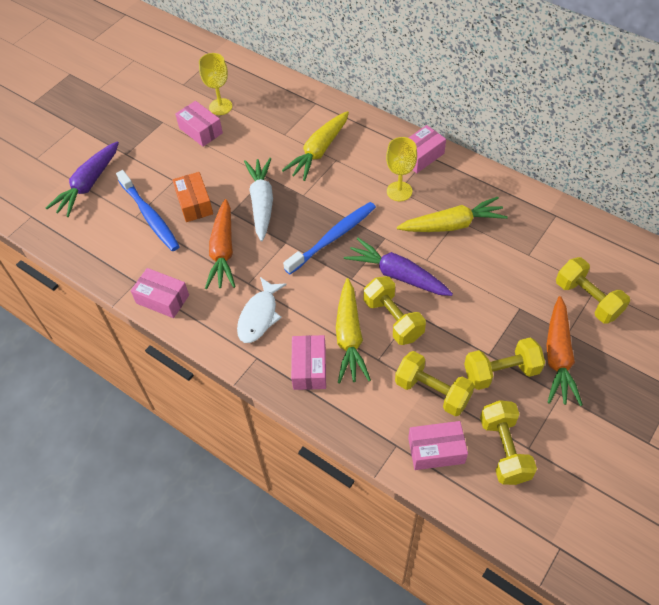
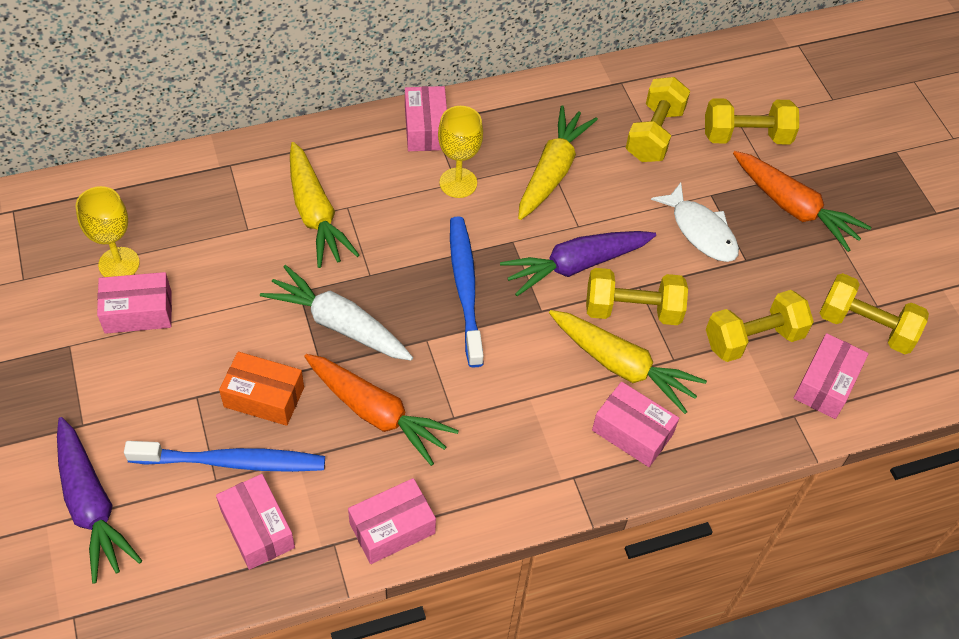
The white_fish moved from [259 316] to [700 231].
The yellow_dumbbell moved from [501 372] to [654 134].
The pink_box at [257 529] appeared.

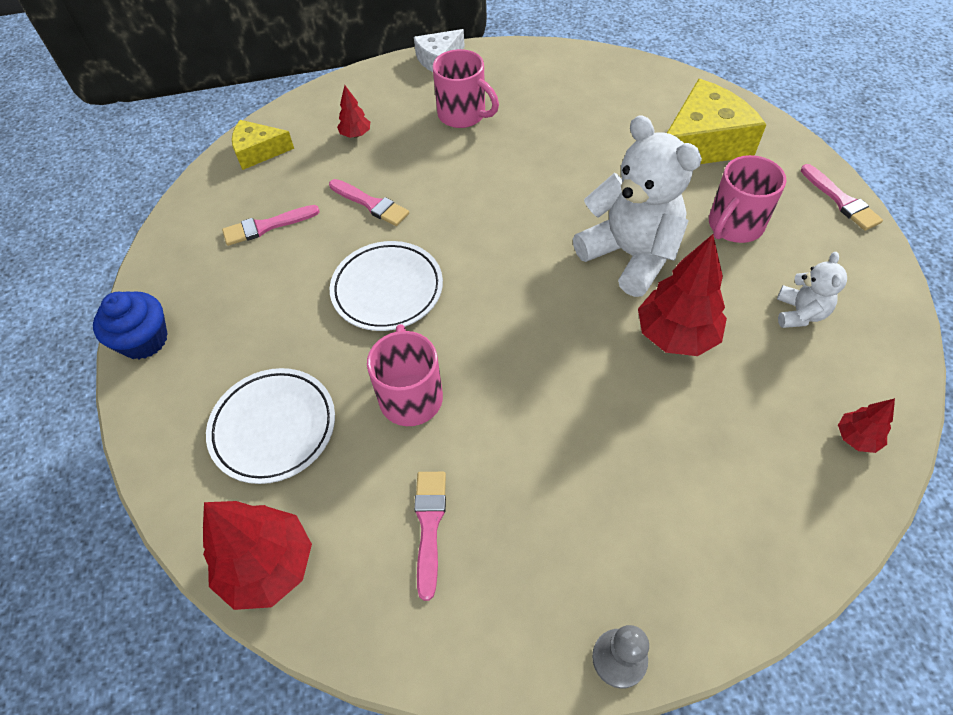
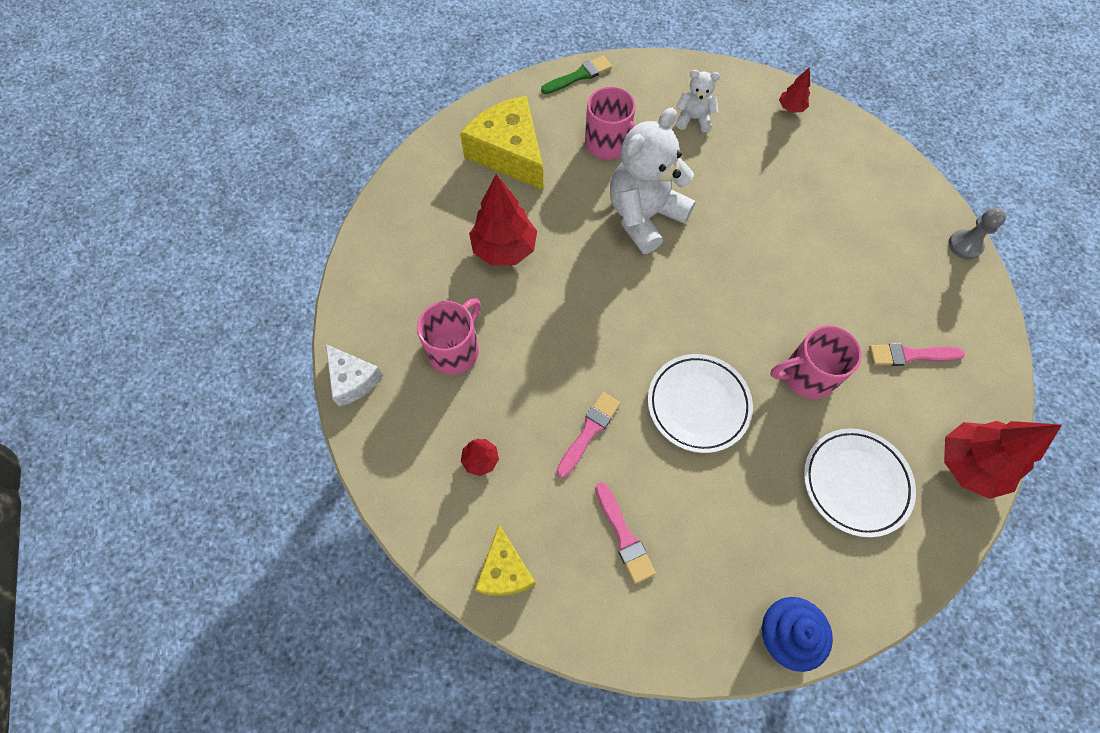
The red_tree moved from [675 335] to [504 249].
The pink_brush at [841 200] became the green_brush at [579 76].

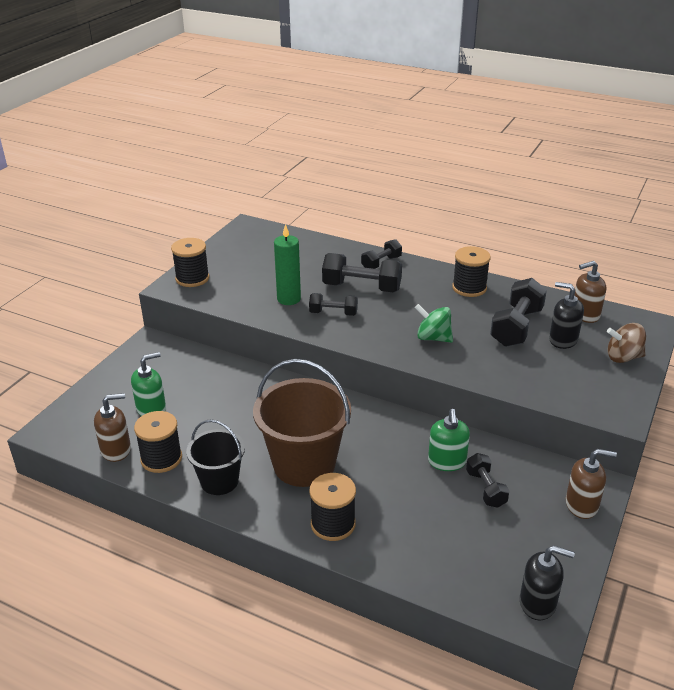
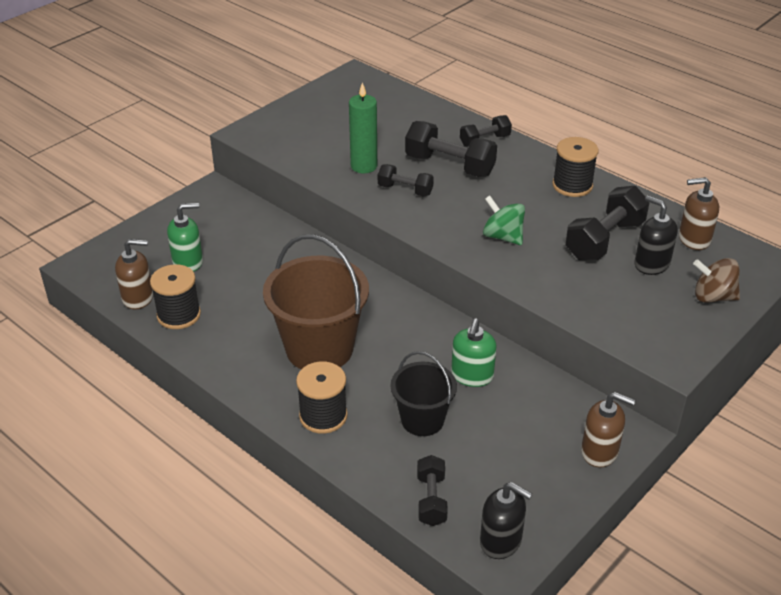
The black_spool at [192 278] disappeared.
The black_bucket moved from [219 481] to [422 420].
The black_dumbbell moved from [485 489] to [431 500].

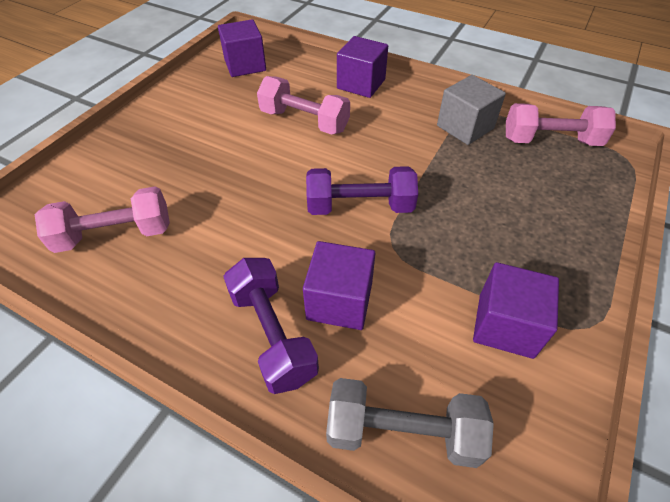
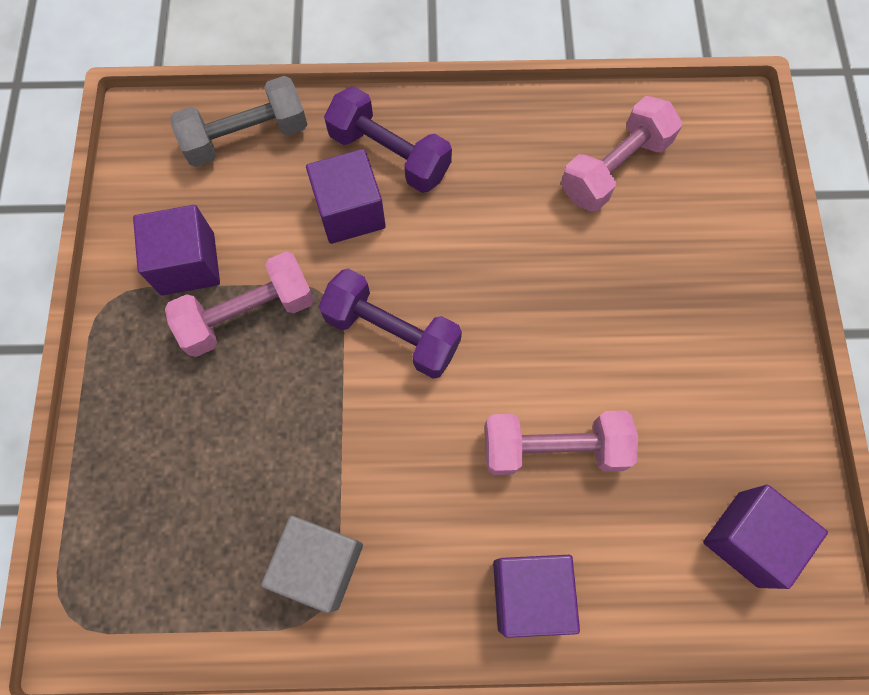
The purple_dumbbell at [359 206] turned 60 degrees clockwise.
The pink_dumbbell moved from [550 141] to [248 314].

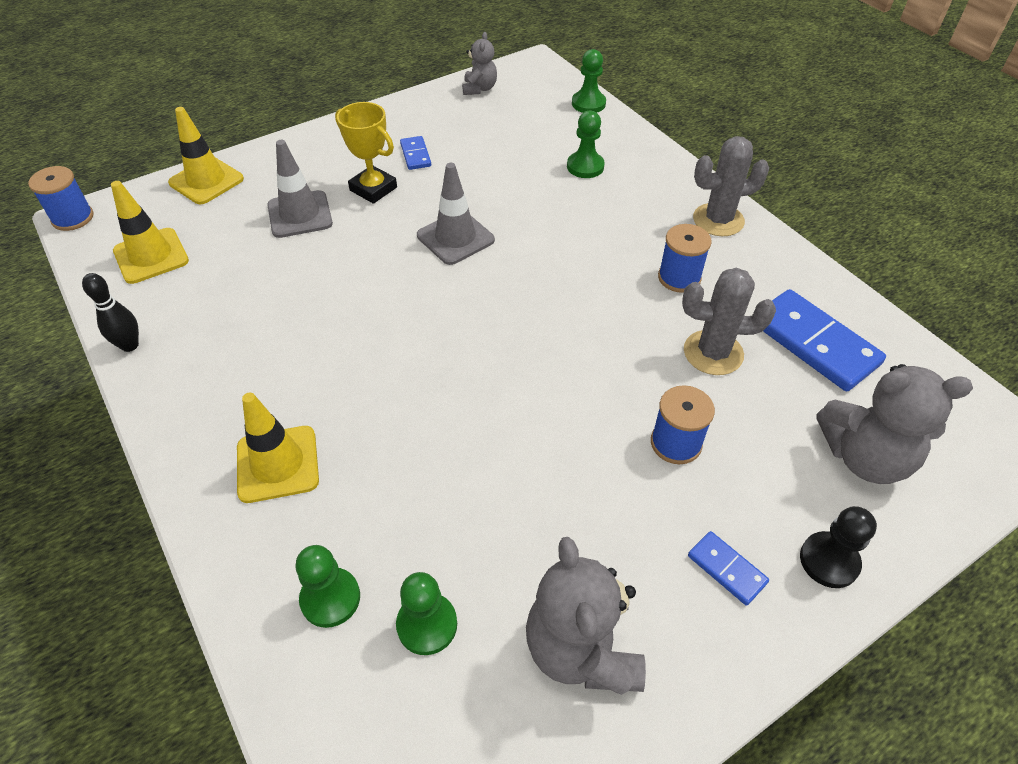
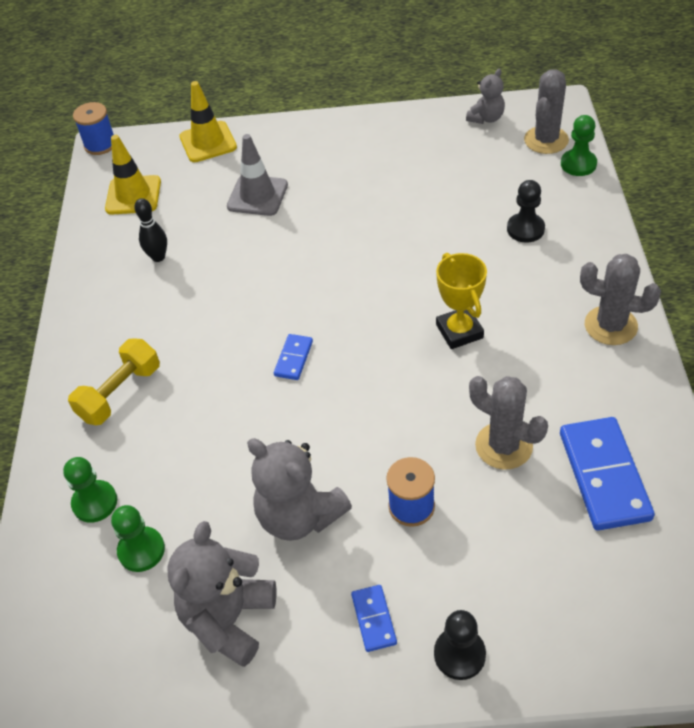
The black_bowling_pin moved from [130 345] to [158 257].
The yellow_traffic_cone at [277 464] was replaced by the yellow_dumbbell at [120 393].
The yellow_trophy moved from [373 189] to [459 331].
The blue_domino moved from [415 155] to [293 358].
The grey_traffic_cone at [455 238] disappeared.
The green_pawn at [585 166] became the black_pawn at [525 229].
The blue_spool at [679 278] disappeared.
The grey_teddy_bear moved from [865 457] to [299 516].
The grey_cactus at [546 140] appeared.

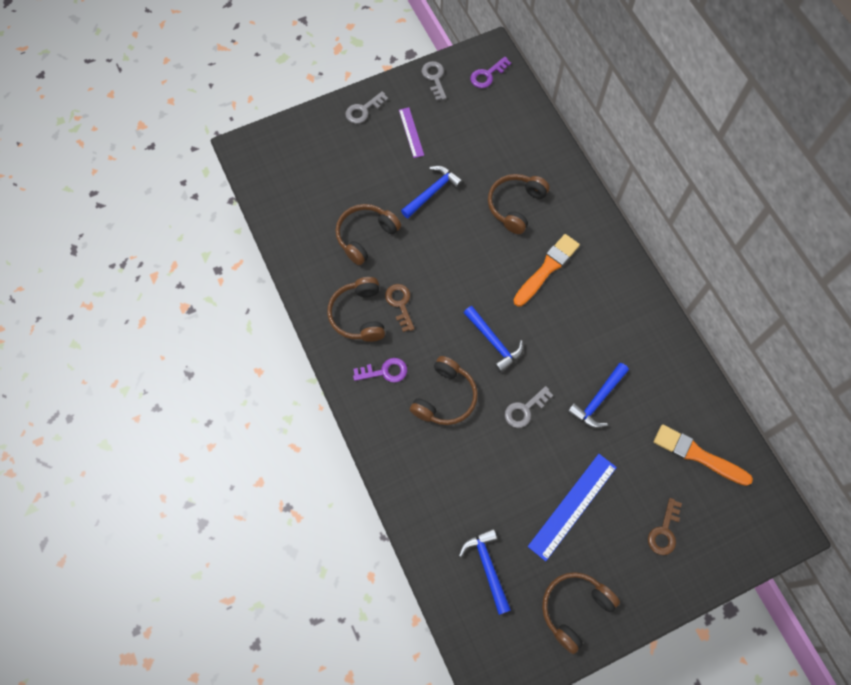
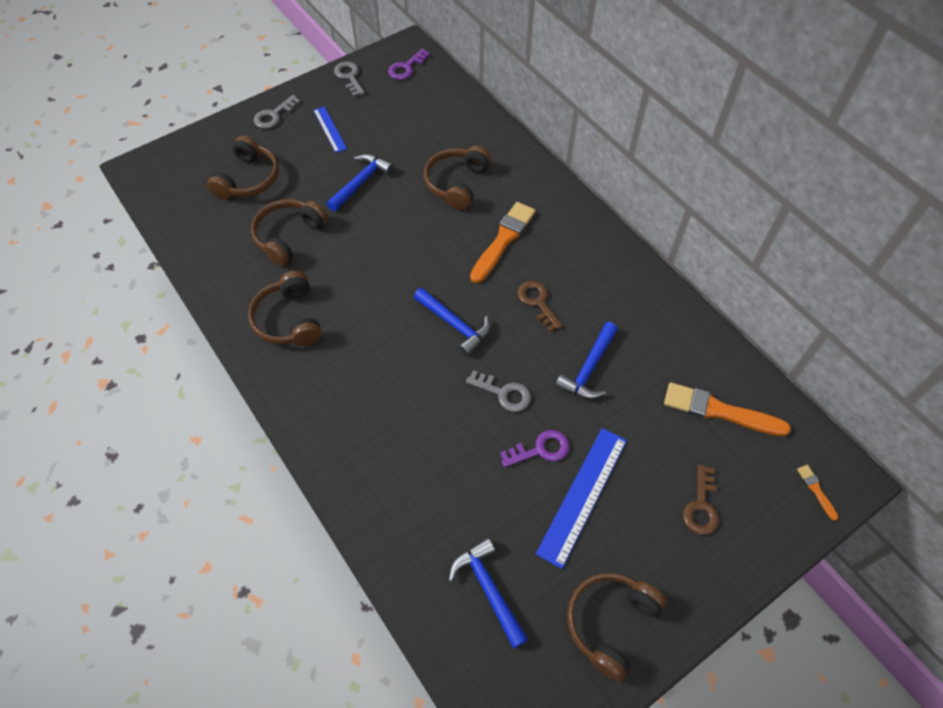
The purple_key moved from [385 371] to [540 449].
The brown_key moved from [400 304] to [537 302].
The purple_ruler at [411 132] became the blue_ruler at [329 129].
The brown_headphones moved from [445 397] to [248 179].
The grey_key at [524 410] turned 105 degrees counterclockwise.
The orange_brush at [816 490] appeared.

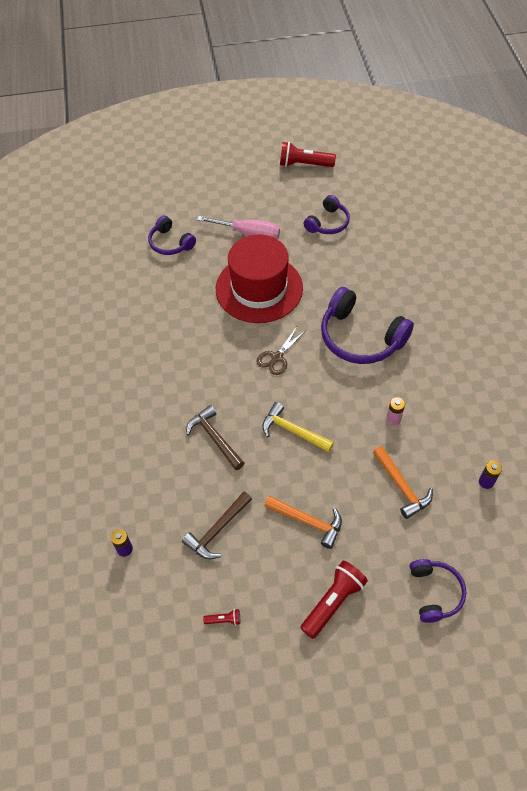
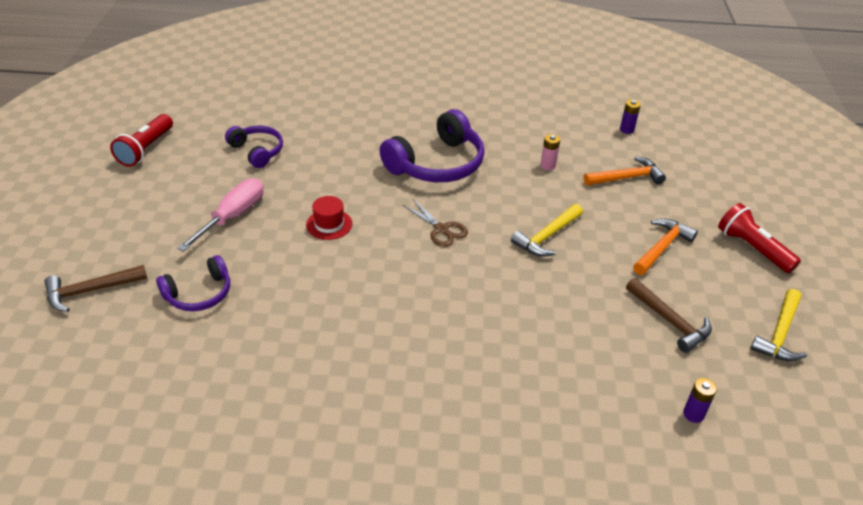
The brown_hammer moved from [214 438] to [90 291].
The red_flashlight at [224 620] was replaced by the yellow_hammer at [780 334].
The red_hat at [259 288] changed to 0.40 times the size.
The purple_headphones at [435 592] disappeared.

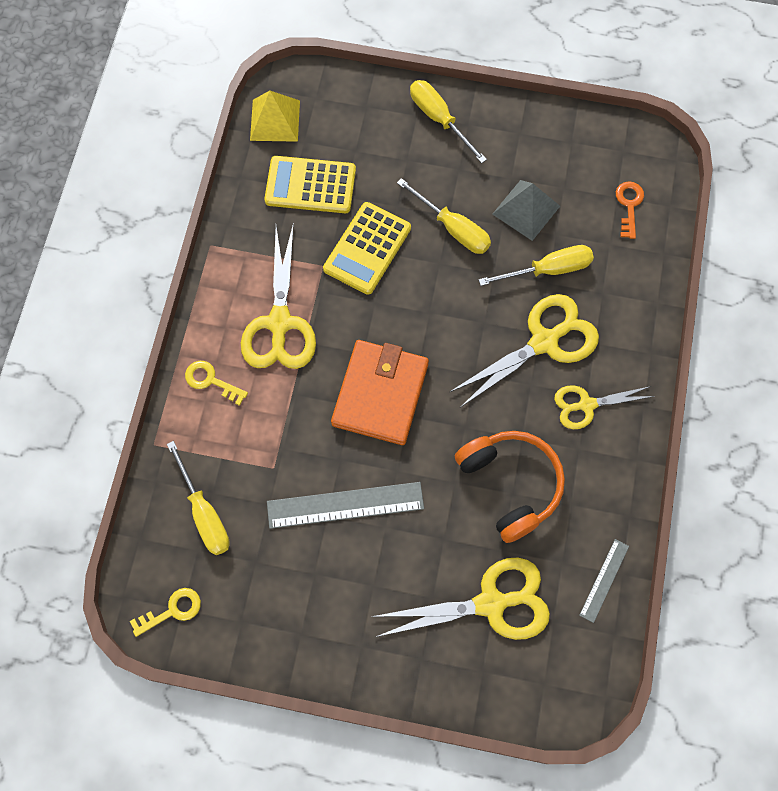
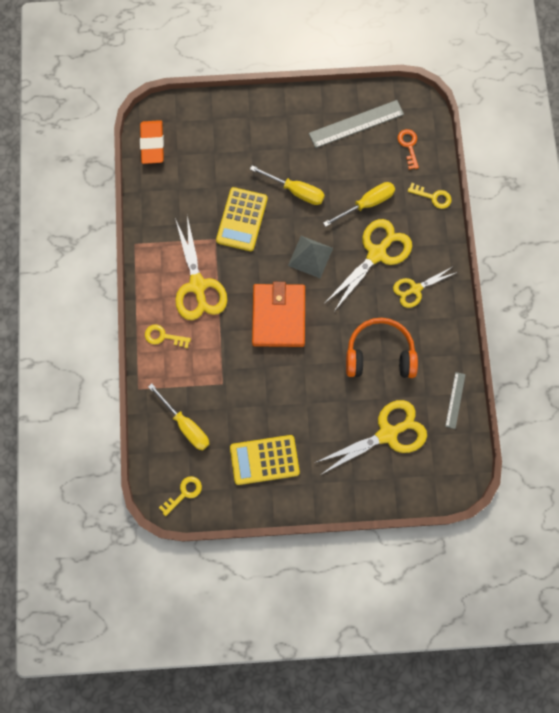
The yellow_pyramid at [275 120] was replaced by the orange_eraser at [152 144].
The yellow_calculator moved from [310 185] to [264 460].
The grey_ruler moved from [345 505] to [356 124].
The yellow_screwdriver at [439 119] disappeared.
The orange_headphones at [510 485] turned 45 degrees counterclockwise.
The grey_pyramid moved from [526 210] to [310 256].
The yellow_key at [433 197] appeared.

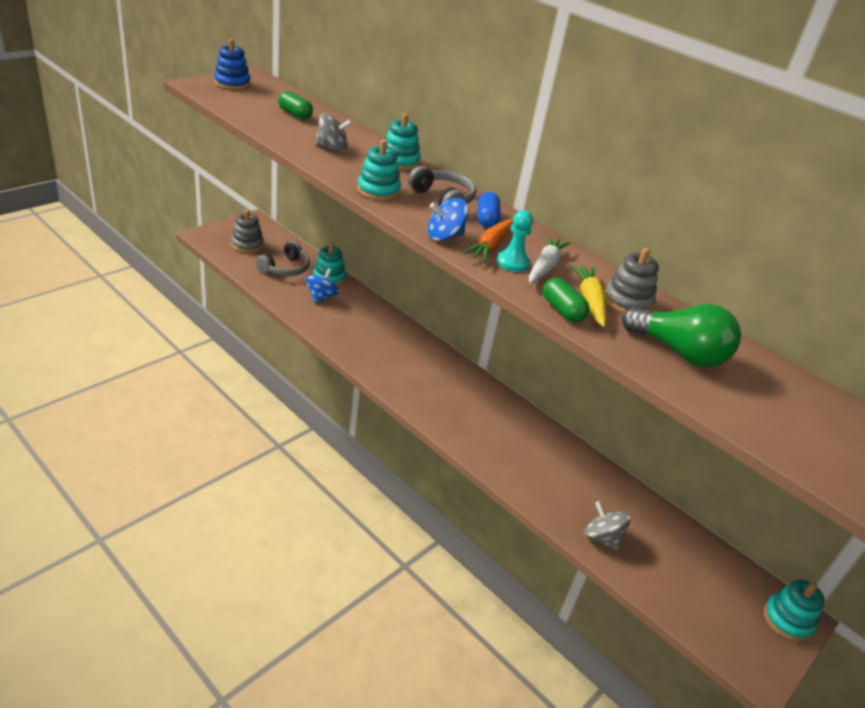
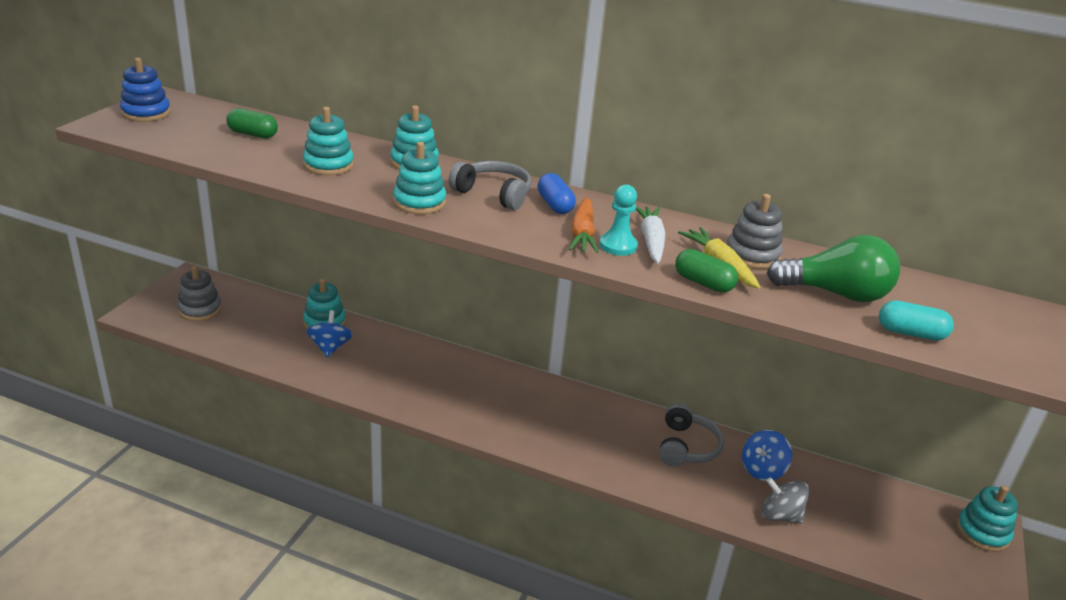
The grey_headphones moved from [285 269] to [687 447].
The grey_spinning_top at [332 148] was replaced by the turquoise_stacking_toy at [328 165].
The blue_spinning_top moved from [444 236] to [762 470].
The turquoise_capsule at [911 333] appeared.

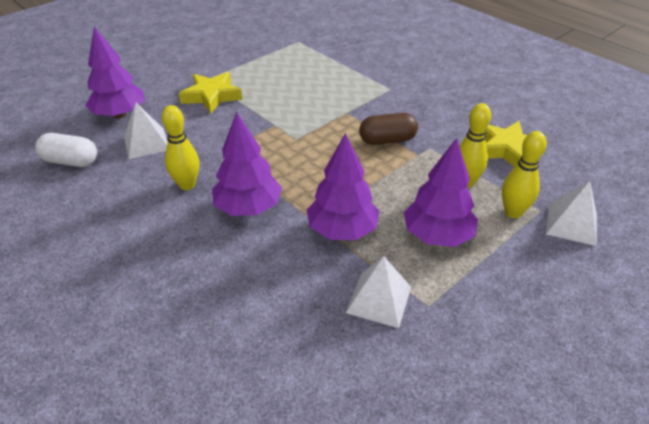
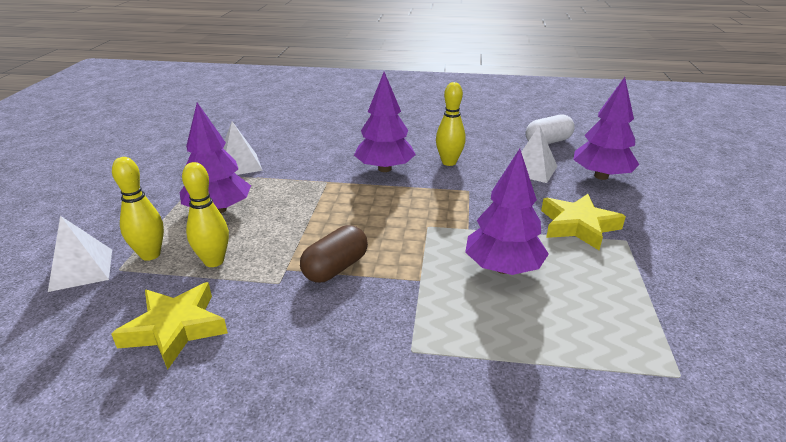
The purple_tree moved from [342 230] to [503 268].

